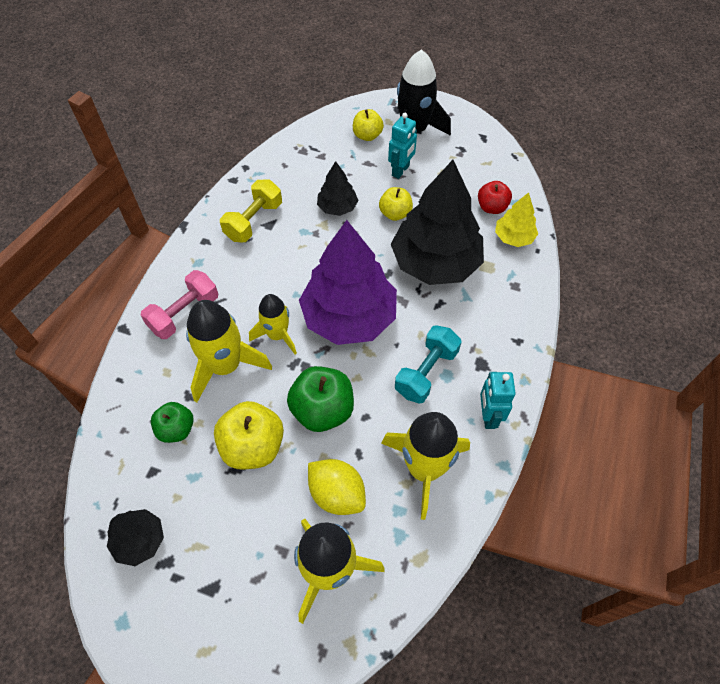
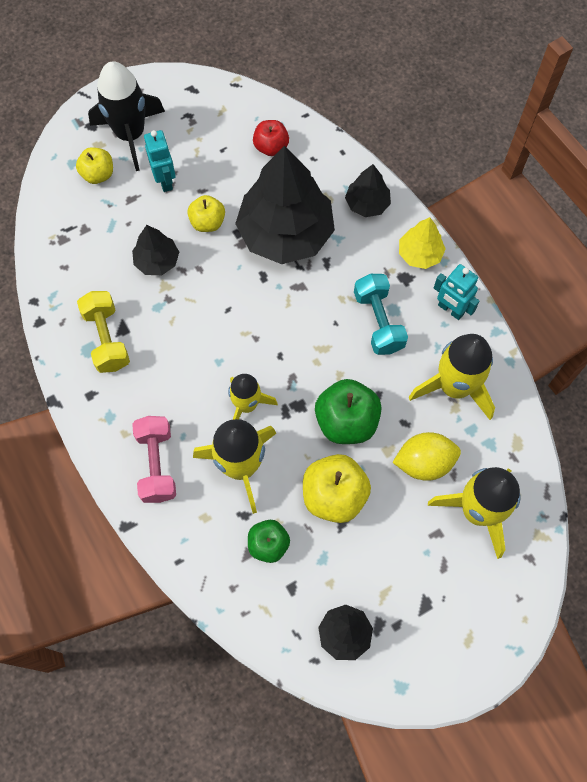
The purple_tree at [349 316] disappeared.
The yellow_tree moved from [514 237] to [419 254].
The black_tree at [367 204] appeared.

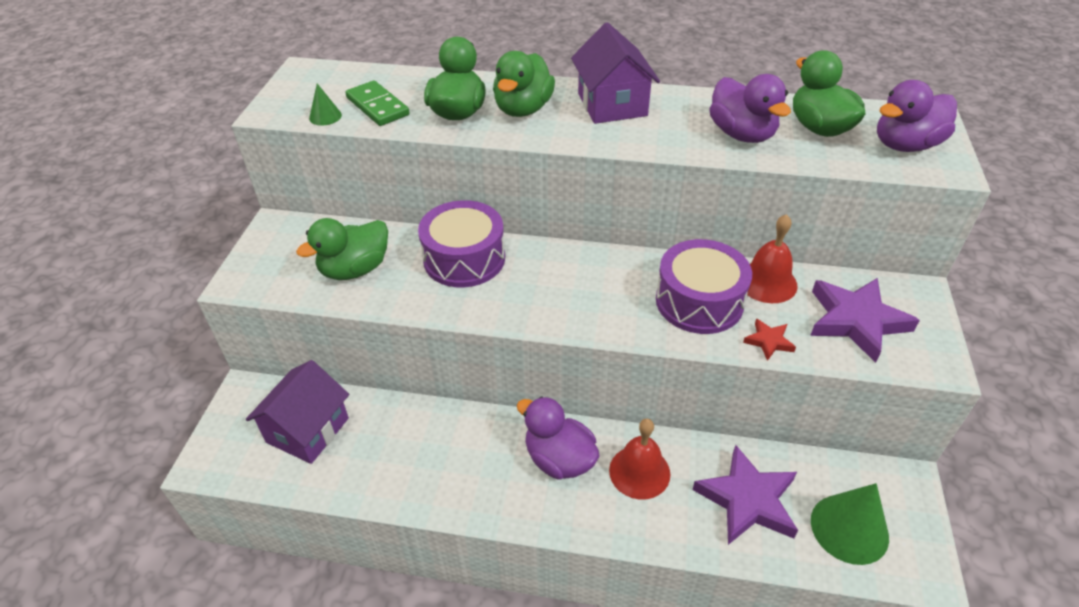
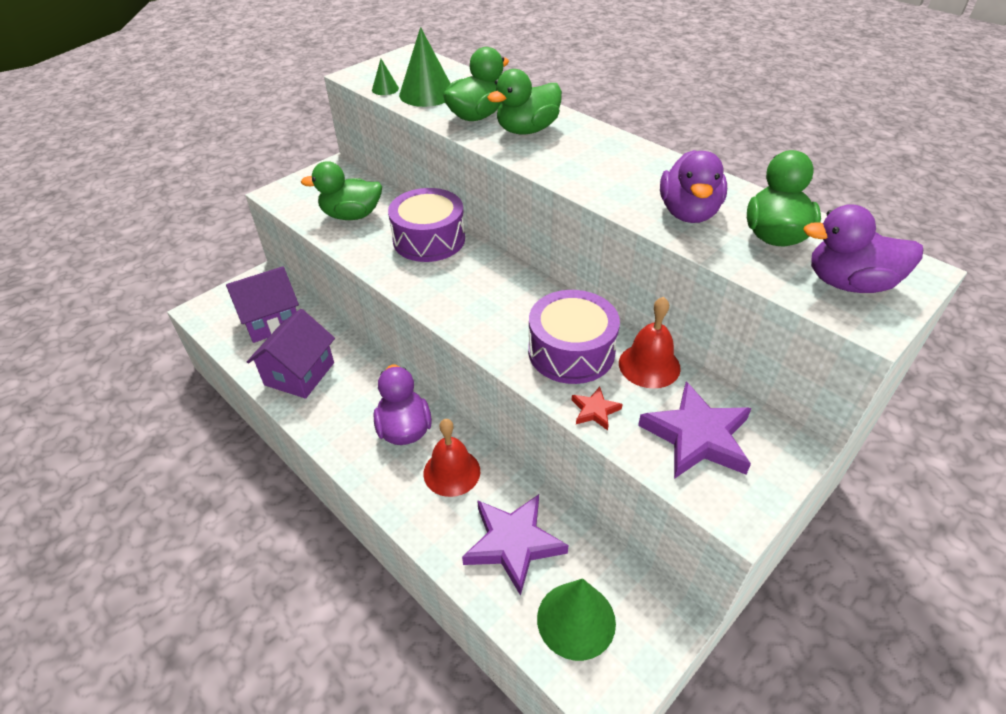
The green_domino at [378 106] was replaced by the green_cone at [427 94].
The purple_house moved from [612 105] to [299 374].

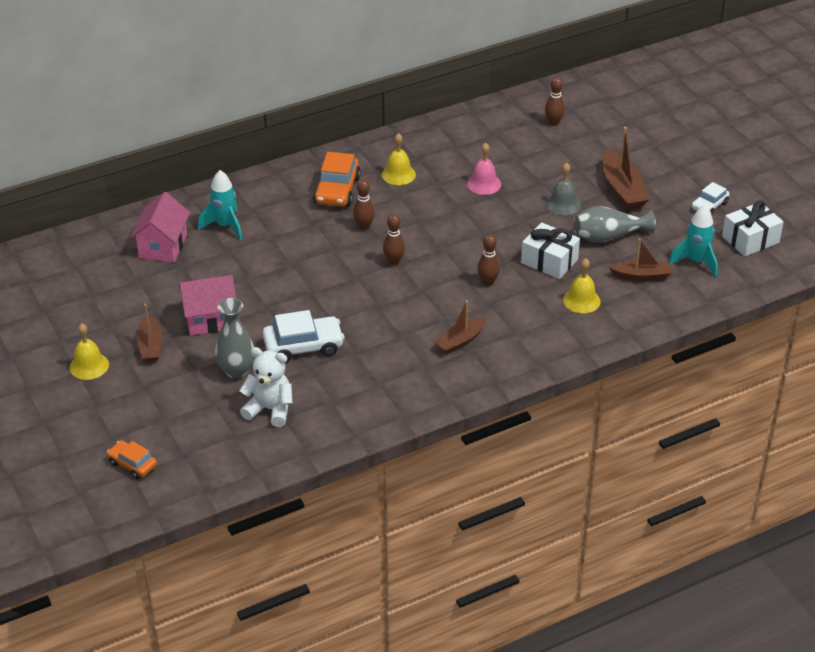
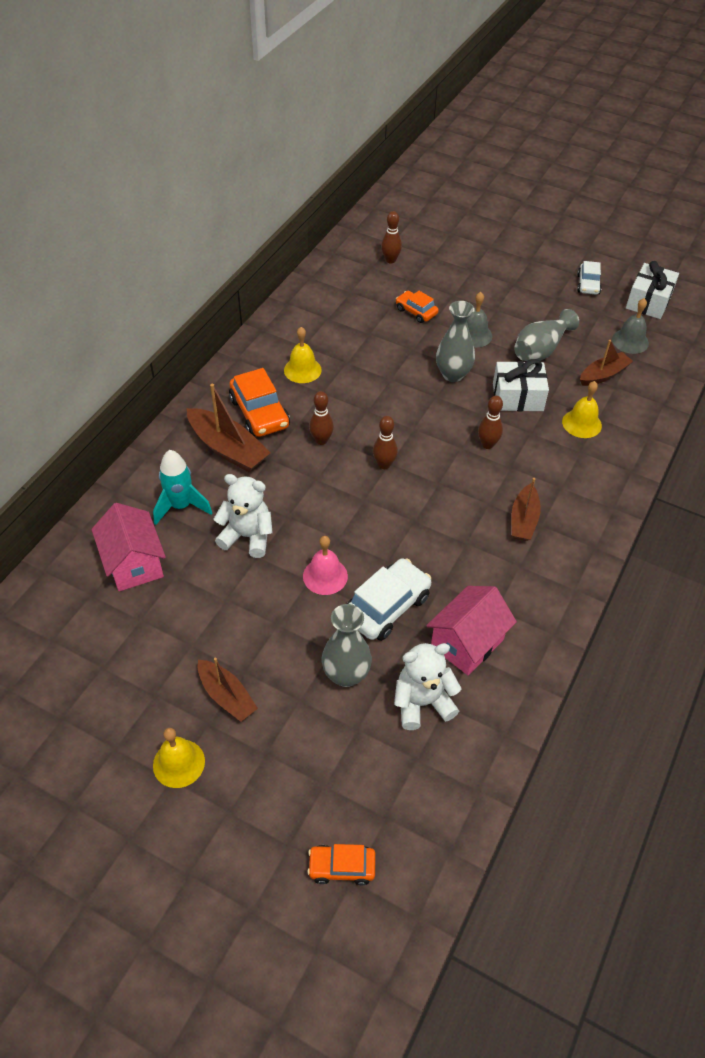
The pink_house moved from [210 319] to [467 643].
The pink_bell moved from [483 184] to [325 576].
The brown_boat moved from [622 189] to [228 449].
The turquoise_rocket at [696 261] was replaced by the grey_bell at [630 341].
The white_teddy_bear at [247 536] appeared.
The orange_car at [416 311] appeared.
The grey_vase at [453 374] appeared.

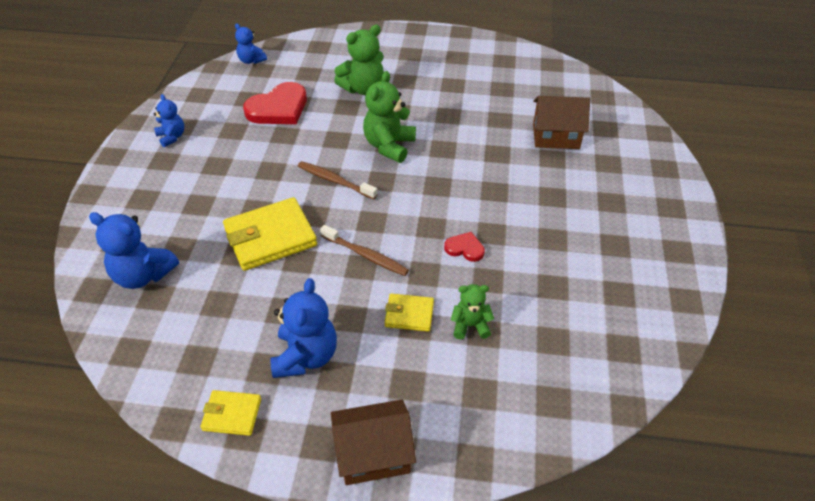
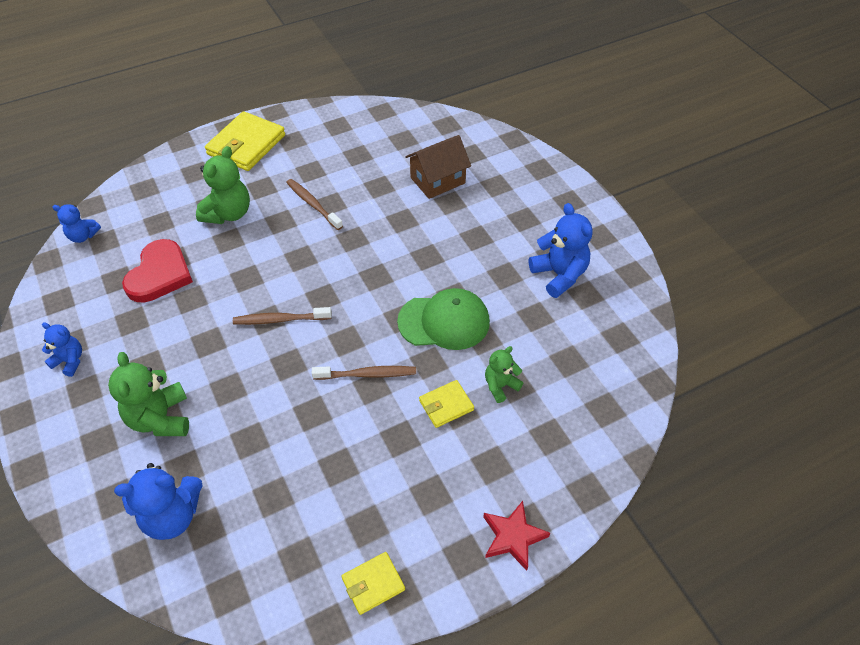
The yellow_wallet moved from [270 237] to [246 145].
The blue_teddy_bear moved from [306 356] to [559 275].
The brown_house at [373 454] was replaced by the red_star at [513 537].
The green_teddy_bear moved from [389 146] to [160 418].
The red_heart at [465 248] was replaced by the green_cap at [444 321].
The brown_toothbrush at [313 204] appeared.

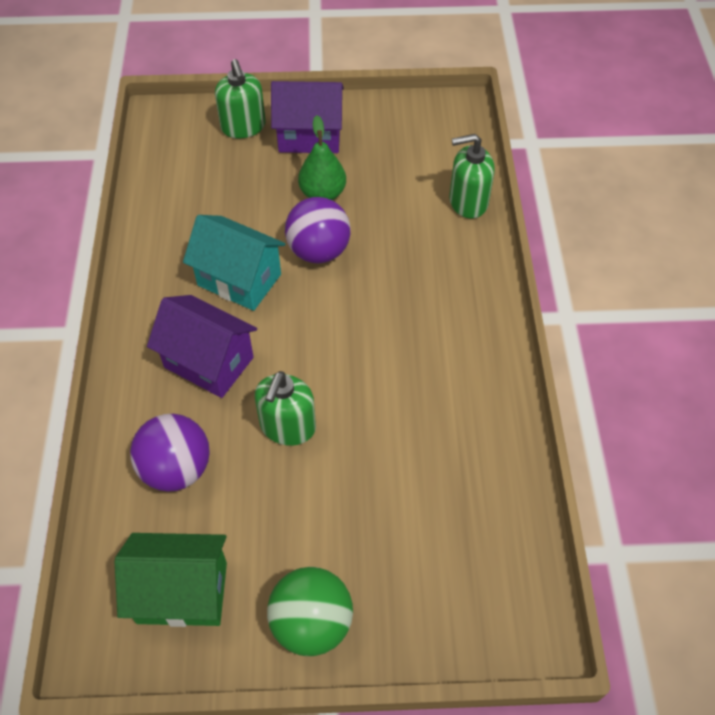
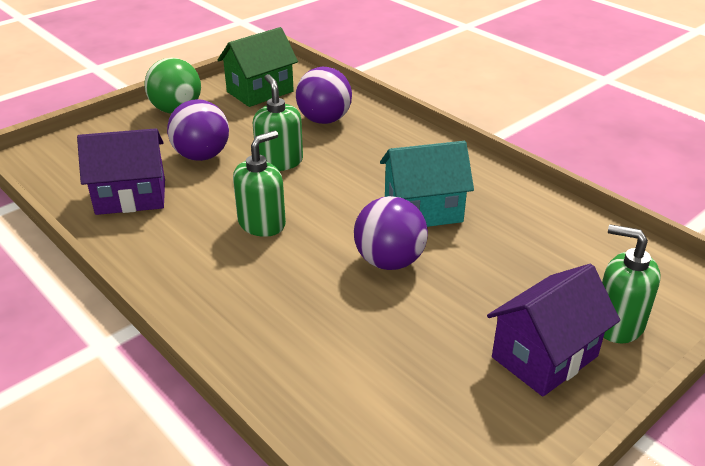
The purple_house moved from [209 362] to [131 197].
The green_pear at [323 194] disappeared.
The green_soap_dispenser moved from [468 202] to [262 223].
The purple_ball at [201 156] appeared.

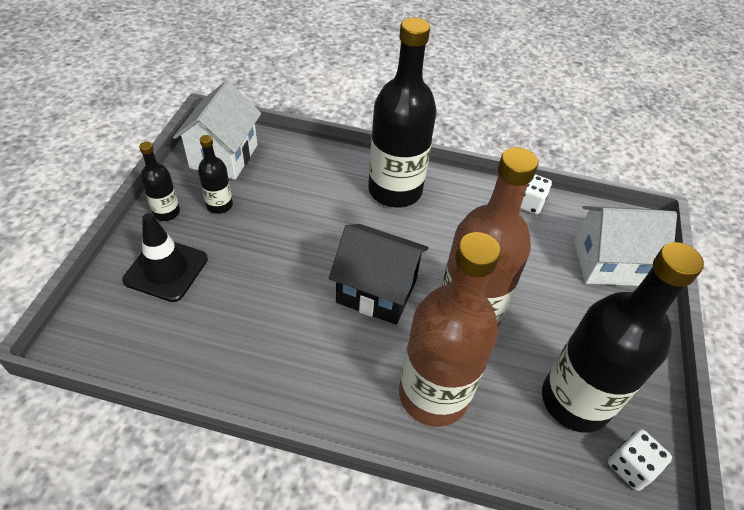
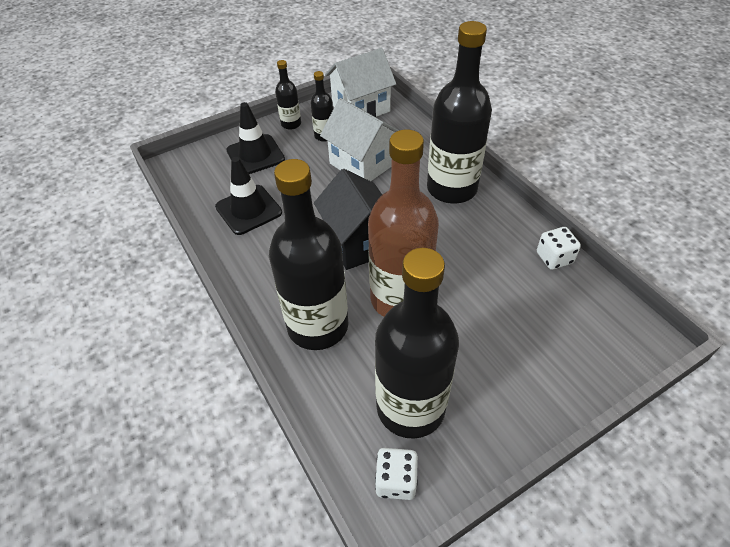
The brown_bottle at [433 395] became the black_bottle at [318 326].
The white_house moved from [608 263] to [362 164].
The black_traffic_cone at [248 210] appeared.

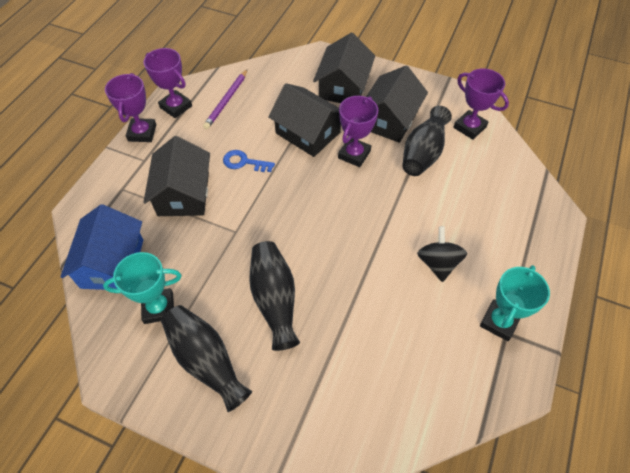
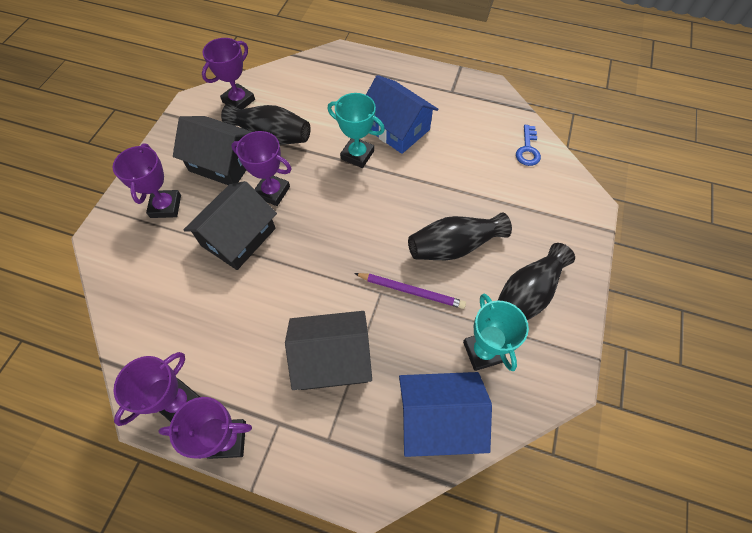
The purple_pencil moved from [226 101] to [411 291].
The blue_key moved from [244 162] to [527 149].
The black_house at [343 87] was replaced by the purple_trophy at [165 206].
The black_spinning_top at [438 263] was replaced by the blue_house at [397 128].
The turquoise_trophy moved from [499 322] to [357 155].

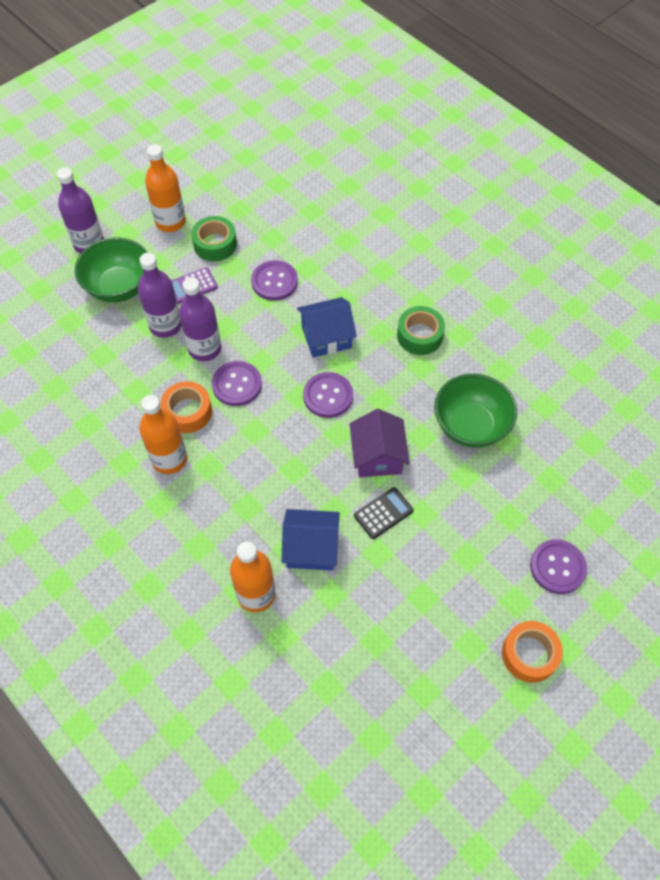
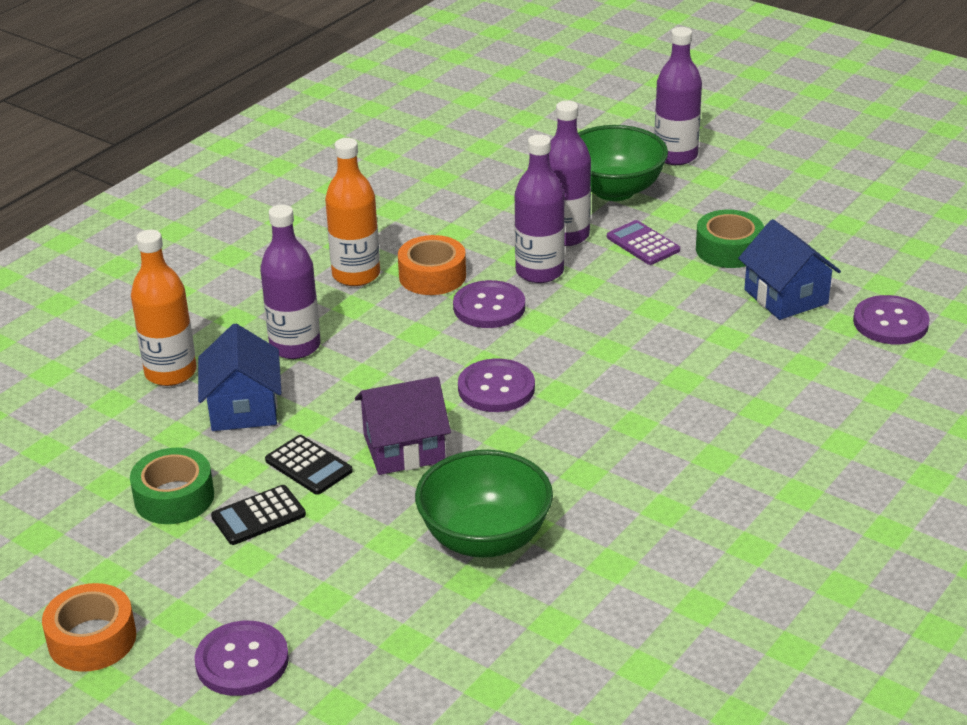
The orange_bottle at [170 222] disappeared.
The purple_button moved from [274 282] to [890 322].
The blue_house moved from [326 337] to [786 296].
The green_tape moved from [419 335] to [174 497].
The black_calculator at [258 516] appeared.
The purple_bottle at [295 346] appeared.

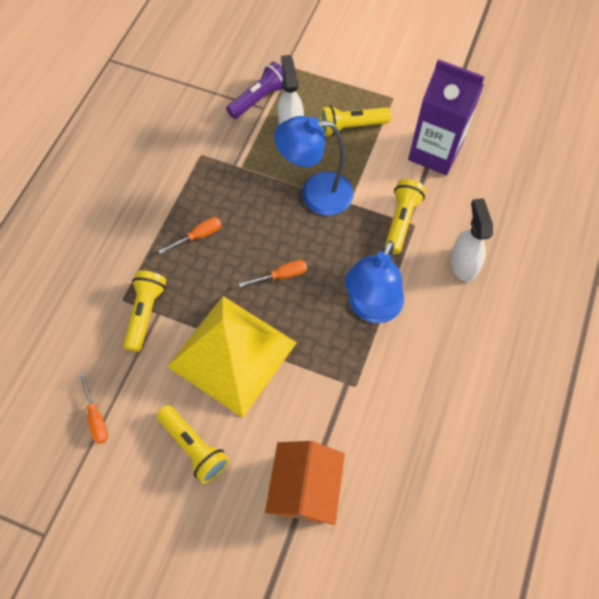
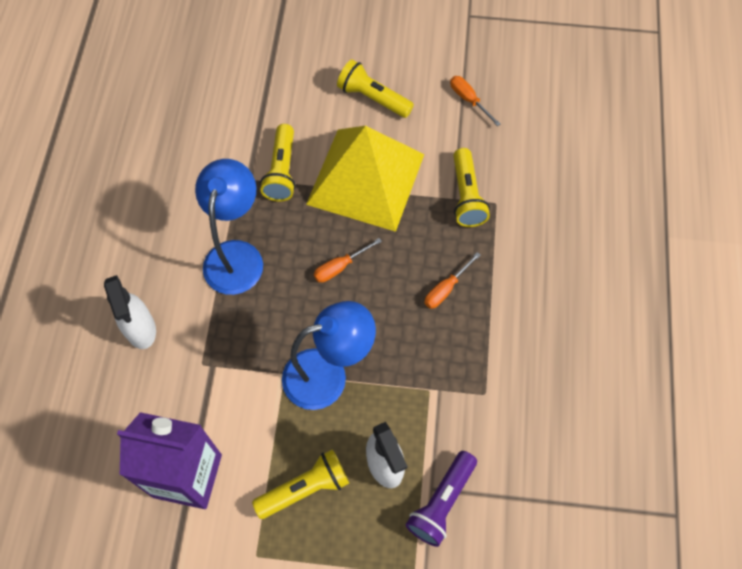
The orange_house at [305 488] disappeared.
The yellow_flashlight moved from [401 221] to [282 171].

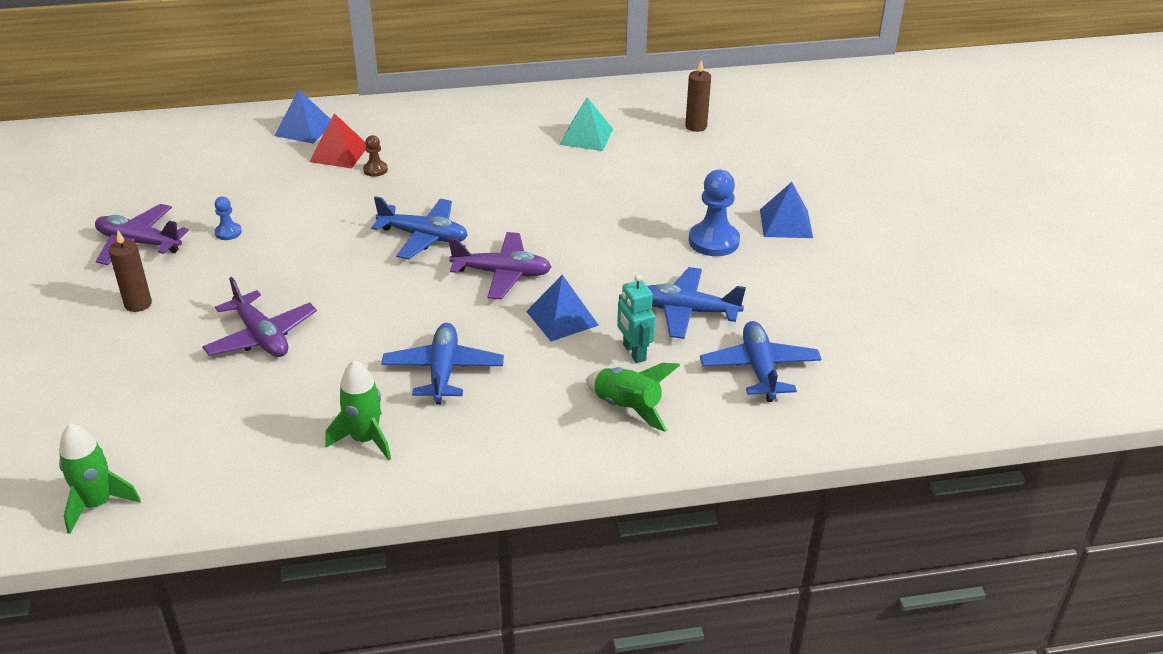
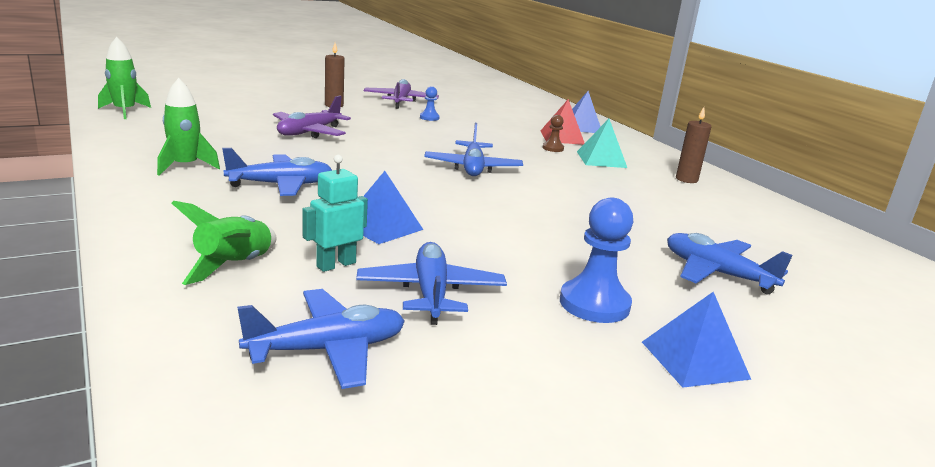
The purple_plane at [502 274] disappeared.
The turquoise_pyramid moved from [586 136] to [601 159].
The brown_candle moved from [696 126] to [686 179].
The blue_plane at [716 273] appeared.

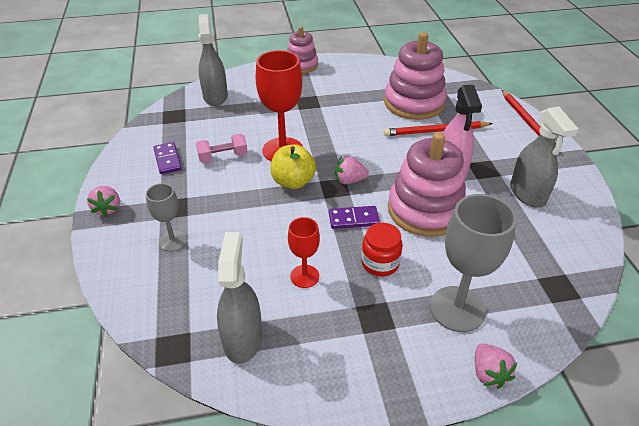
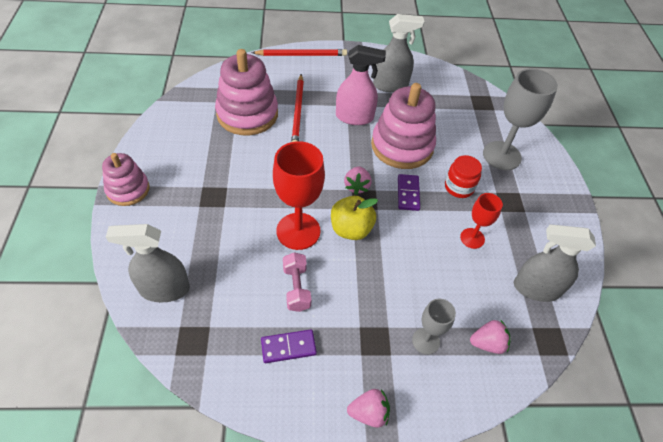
The pink_strawberry moved from [488 373] to [487 343].

